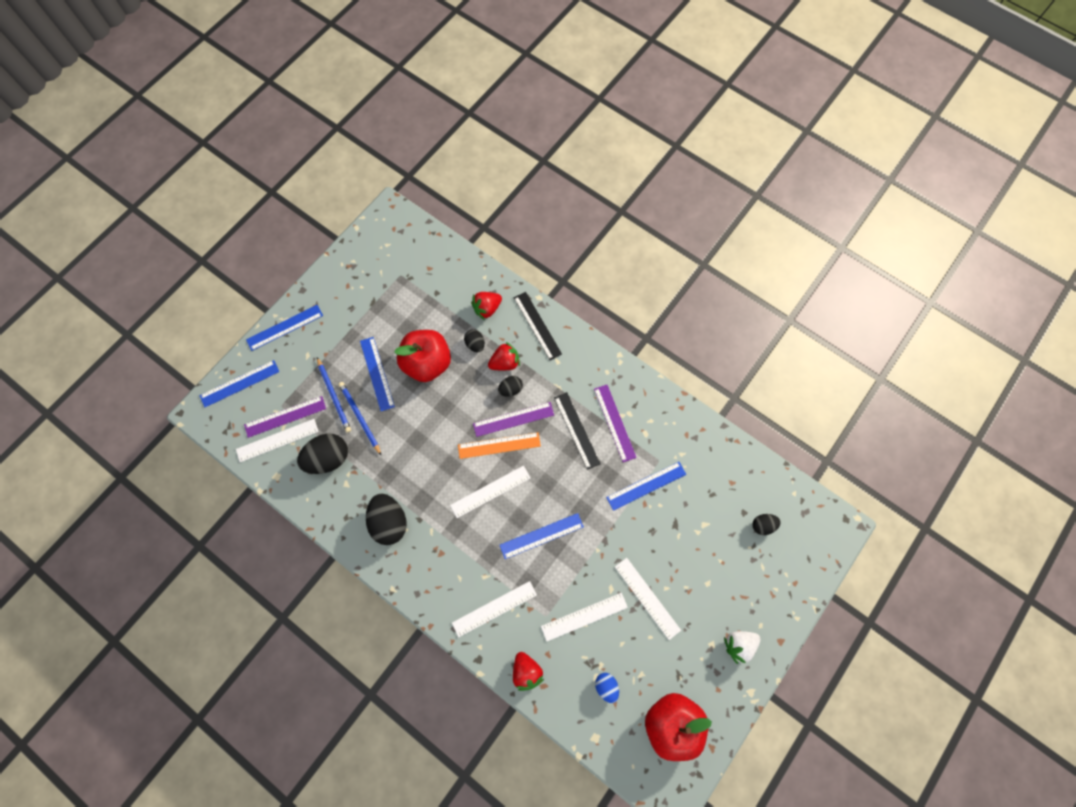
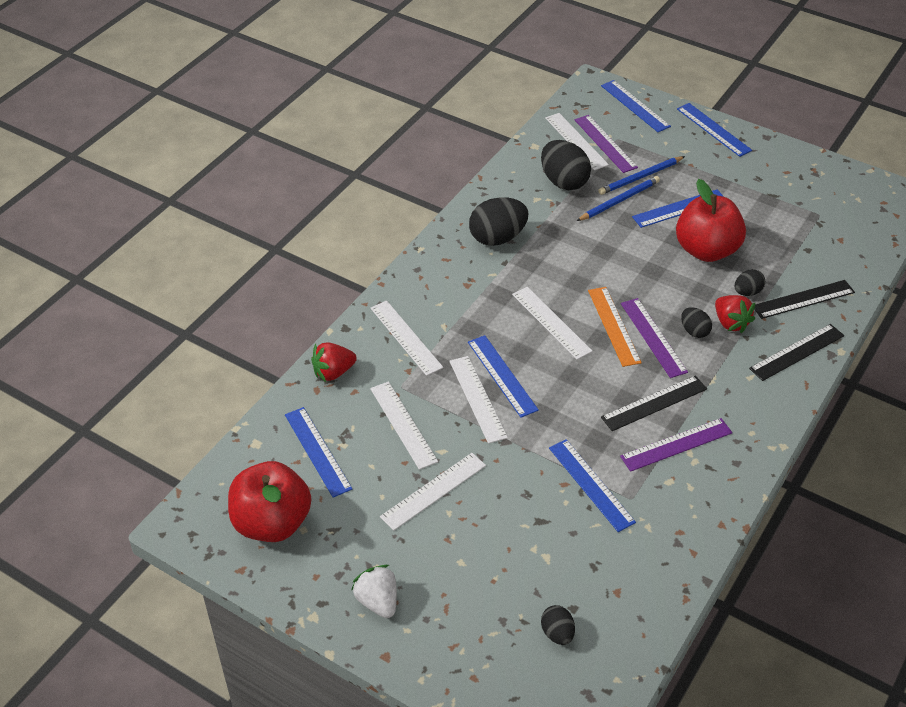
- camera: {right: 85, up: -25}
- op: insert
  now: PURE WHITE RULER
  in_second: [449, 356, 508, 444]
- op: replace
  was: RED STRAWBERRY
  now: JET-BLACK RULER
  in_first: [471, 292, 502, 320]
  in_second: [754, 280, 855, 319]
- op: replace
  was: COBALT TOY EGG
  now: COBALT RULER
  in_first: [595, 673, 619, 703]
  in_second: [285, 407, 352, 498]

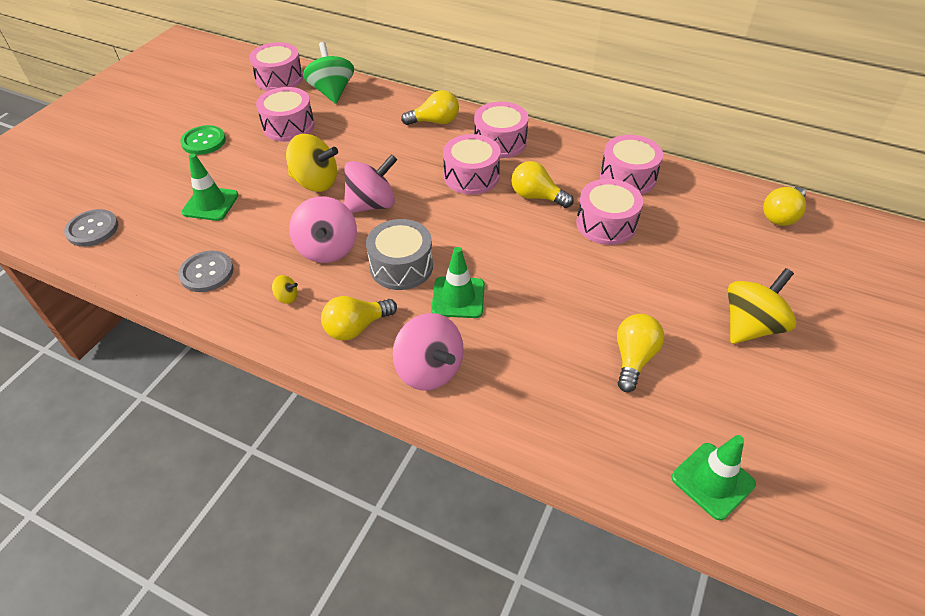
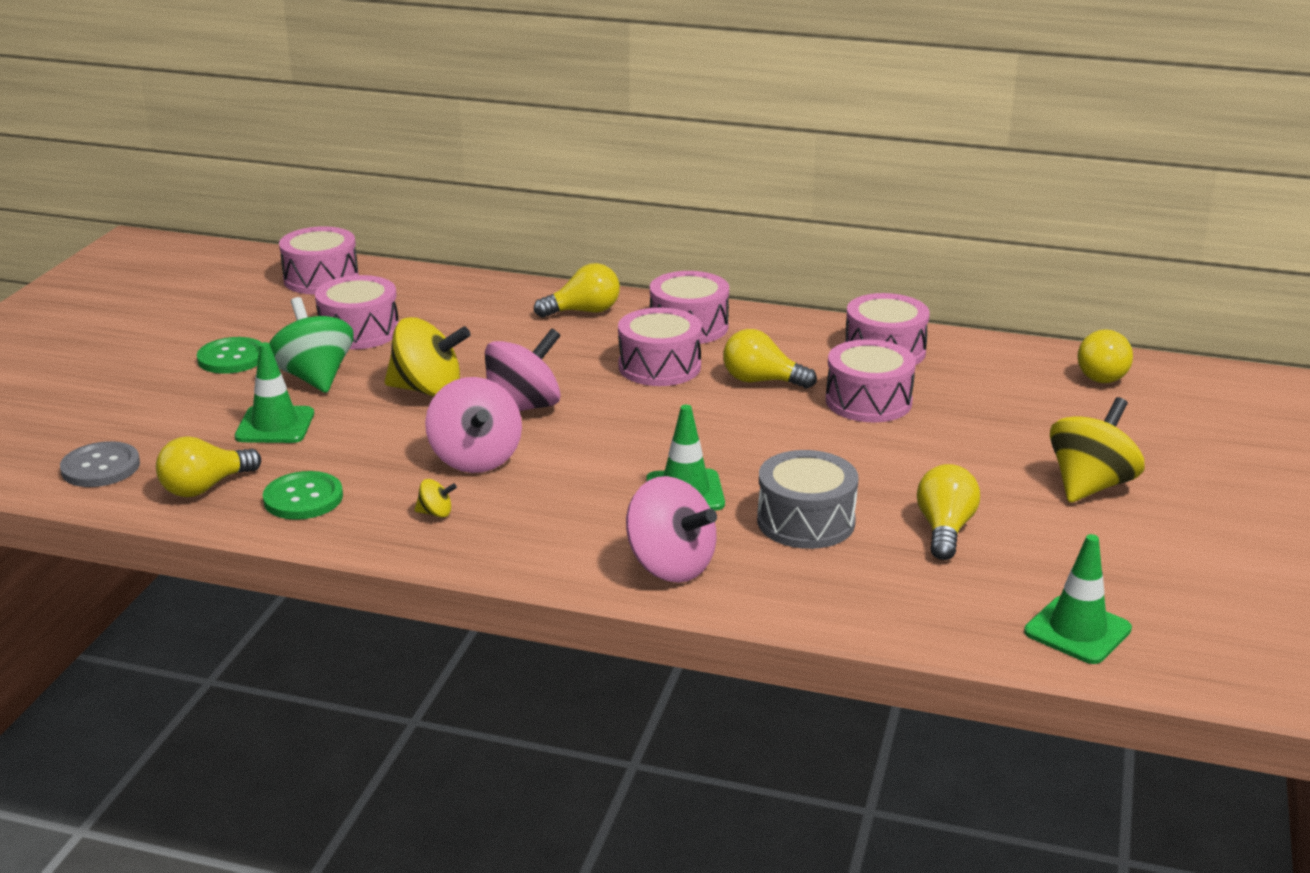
- camera: {right: -10, up: -20}
- op: move
  was: EMERALD TOY TOP
  in_first: [303, 42, 354, 104]
  in_second: [269, 297, 353, 393]
- op: move
  was: BRIGHT YELLOW LIGHTBULB
  in_first: [321, 296, 397, 341]
  in_second: [156, 436, 261, 497]
- op: move
  was: GREY DRUM
  in_first: [366, 219, 433, 290]
  in_second: [757, 450, 859, 549]
- op: recolor
  was: GREY SHIRT BUTTON
  now: EMERALD SHIRT BUTTON
  in_first: [178, 250, 234, 292]
  in_second: [263, 471, 343, 520]

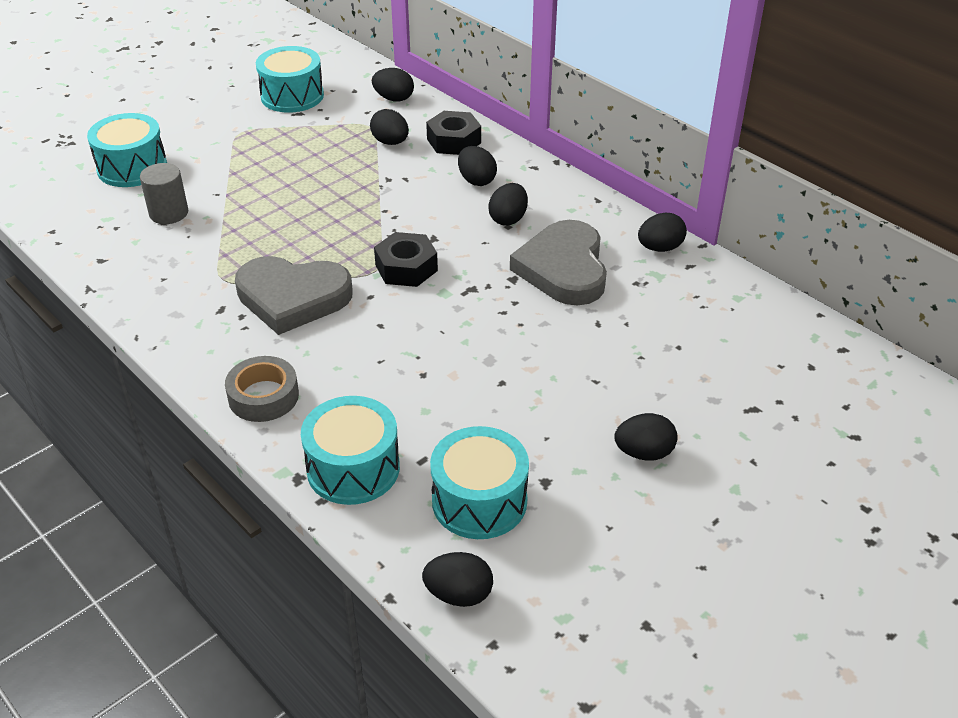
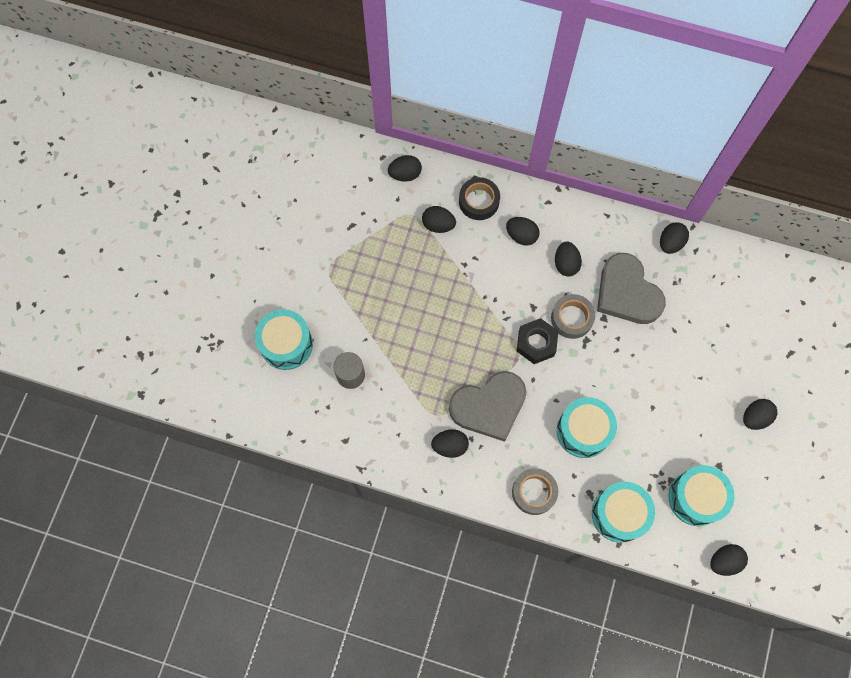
- camera: {right: -30, up: 30}
- op: insert
  now: JET-BLACK TOY EGG
  in_second: [431, 429, 469, 458]
- op: insert
  now: GREY TAPE
  in_second: [551, 294, 595, 339]
- op: move
  was: AQUA DRUM
  in_first: [256, 46, 324, 113]
  in_second: [557, 397, 617, 458]
- op: replace
  was: JET-BLACK HEX NUT
  now: JET-BLACK TAPE
  in_first: [426, 111, 481, 155]
  in_second: [459, 177, 500, 220]

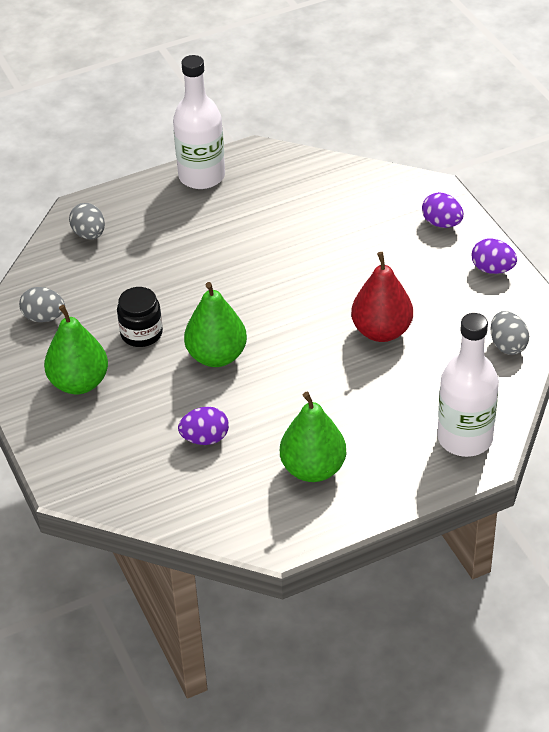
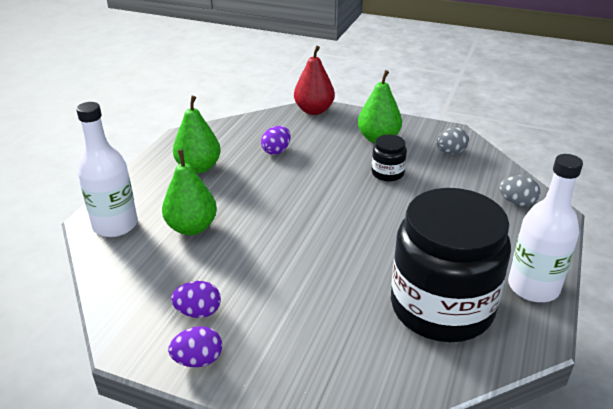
- camera: {right: 135, up: -10}
- op: delete
  was: GREY TOY EGG
  in_first: [491, 311, 529, 355]
- op: insert
  now: JET-BLACK JAM JAR
  in_second: [391, 188, 511, 342]
- op: move
  was: EMERALD PEAR FRUIT
  in_first: [184, 282, 247, 367]
  in_second: [162, 149, 217, 235]
- op: move
  was: RED PEAR FRUIT
  in_first: [351, 252, 413, 342]
  in_second: [294, 46, 335, 115]
- op: move
  was: VIOLET TOY EGG
  in_first: [422, 192, 464, 228]
  in_second: [171, 281, 221, 318]

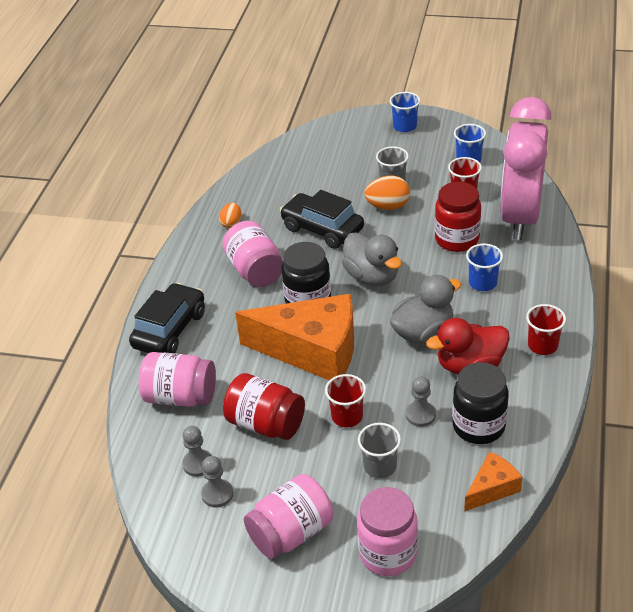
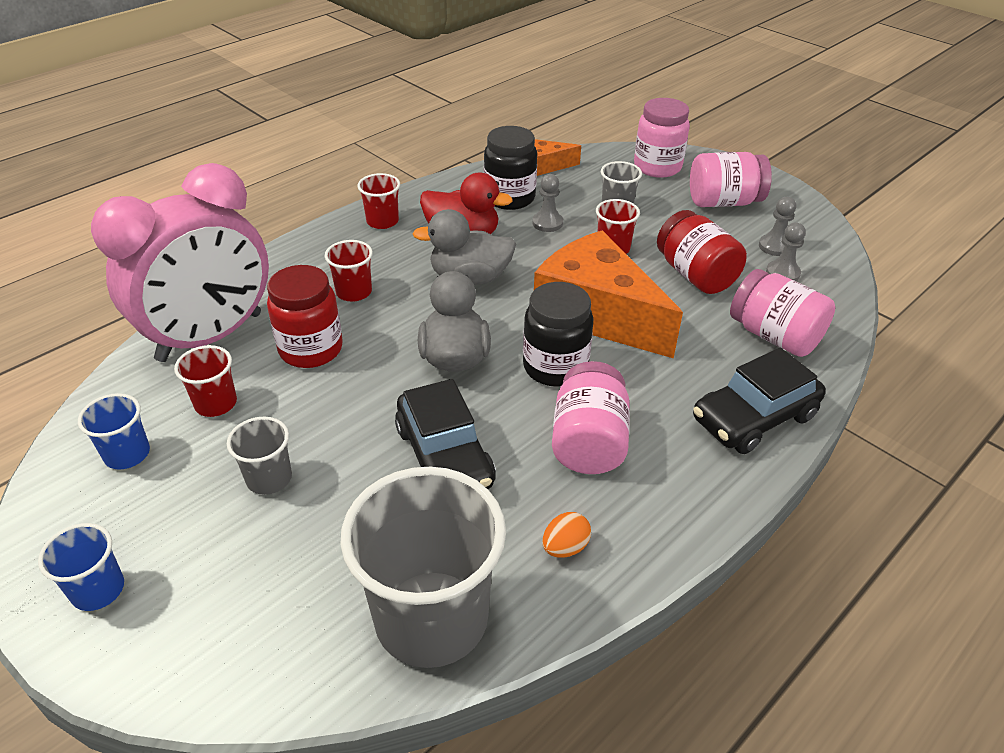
- camera: {right: -150, up: 0}
- op: delete
  was: ORANGE-COLOURED TOY EGG
  in_first: [364, 175, 410, 210]
- op: insert
  now: GREY CUP
  in_second: [340, 467, 506, 668]
- op: recolor
  was: COBALT CUP
  now: RED CUP
  in_first: [466, 243, 503, 291]
  in_second: [325, 240, 373, 302]

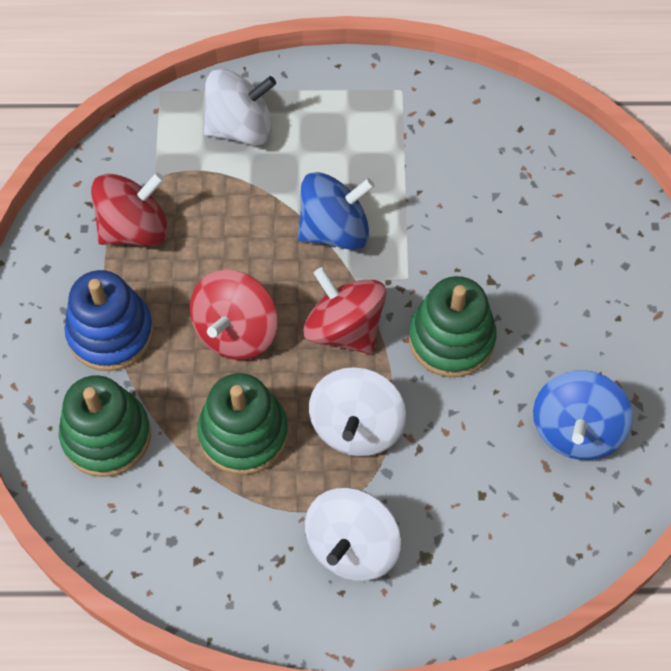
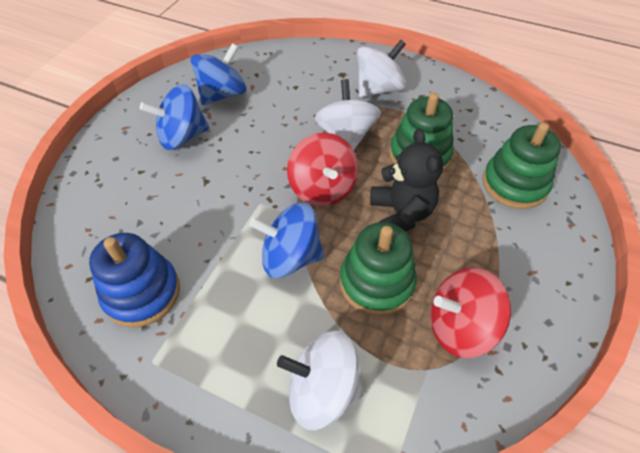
- camera: {right: -155, up: -10}
- op: insert
  now: COBALT TOY TOP
  in_second: [140, 84, 209, 150]
- op: move
  was: COBALT RING STACKER
  in_first: [64, 270, 154, 371]
  in_second: [89, 233, 180, 327]
- op: move
  was: EMERALD RING STACKER
  in_first: [409, 276, 497, 377]
  in_second: [340, 222, 417, 316]
- op: replace
  was: RED TOY TOP
  now: JET-BLACK TEDDY BEAR
  in_first: [190, 270, 277, 360]
  in_second: [370, 129, 443, 232]
- op: rotate
  was: PURE WHITE TOY TOP
  in_first: [309, 367, 406, 456]
  in_second: [314, 79, 381, 150]
  clockwise: -45

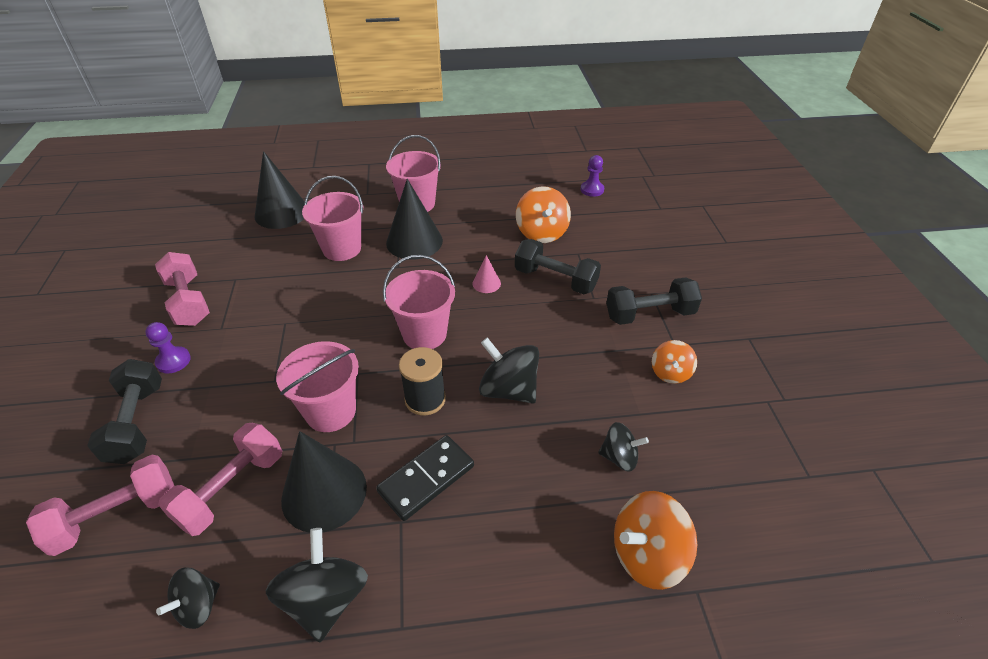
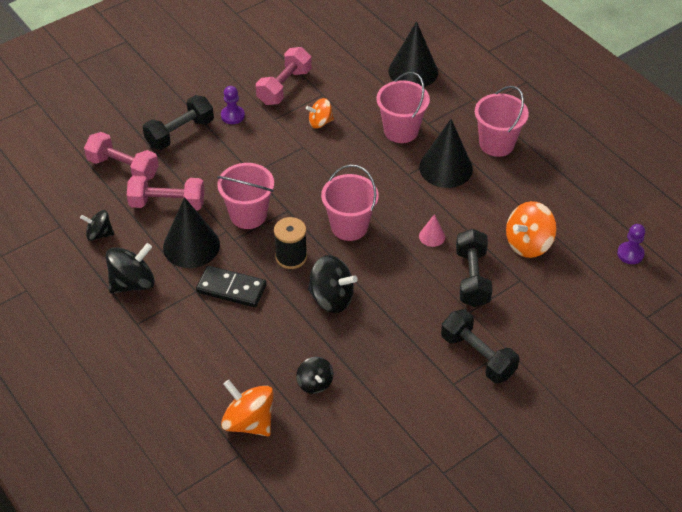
- camera: {right: 60, up: 5}
- op: move
  was: ORANGE-COLOURED TOY TOP
  in_first: [652, 340, 697, 384]
  in_second: [306, 98, 334, 128]
- op: rotate
  was: JET-BLACK TOY TOP
  in_first: [479, 337, 539, 404]
  in_second: [308, 255, 358, 313]
  clockwise: 105

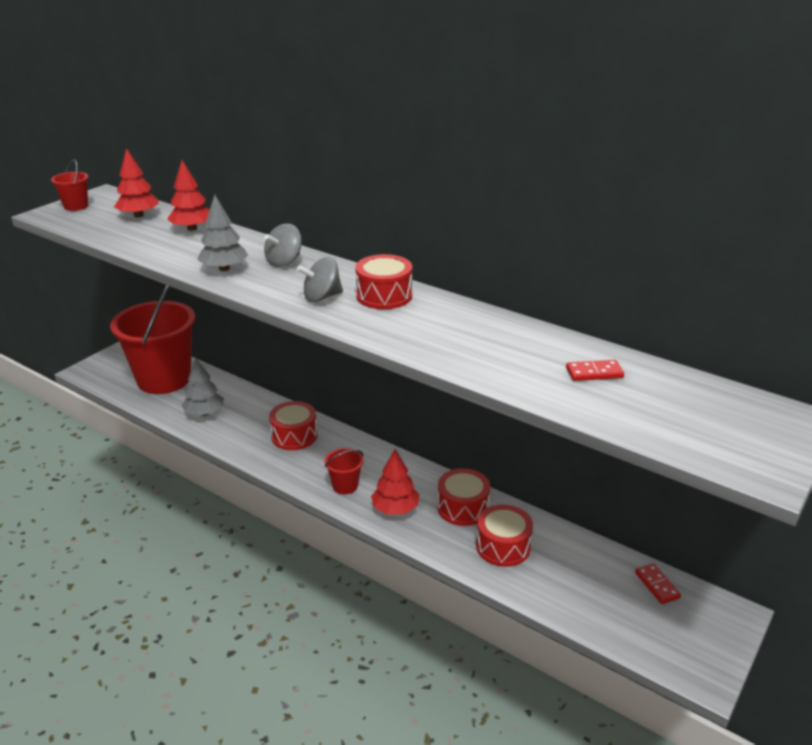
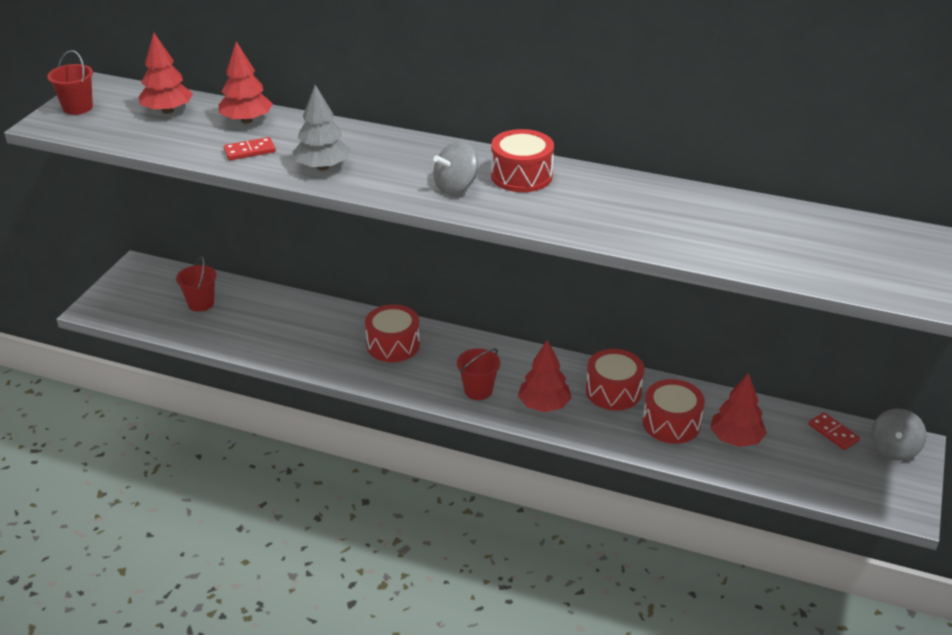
- camera: {right: -15, up: 5}
- op: delete
  was: GREY TOY TREE
  in_first: [182, 358, 224, 416]
- op: insert
  now: RED TOY TREE
  in_second: [710, 373, 767, 447]
- op: move
  was: GREY TOY TOP
  in_first: [264, 223, 302, 267]
  in_second: [871, 408, 927, 461]
- op: move
  was: RED DOMINO TILE
  in_first: [566, 360, 624, 381]
  in_second: [224, 137, 276, 160]
- op: resize
  was: RED BUCKET
  in_first: [110, 285, 195, 394]
  in_second: [176, 256, 216, 312]
  ratio: 0.4

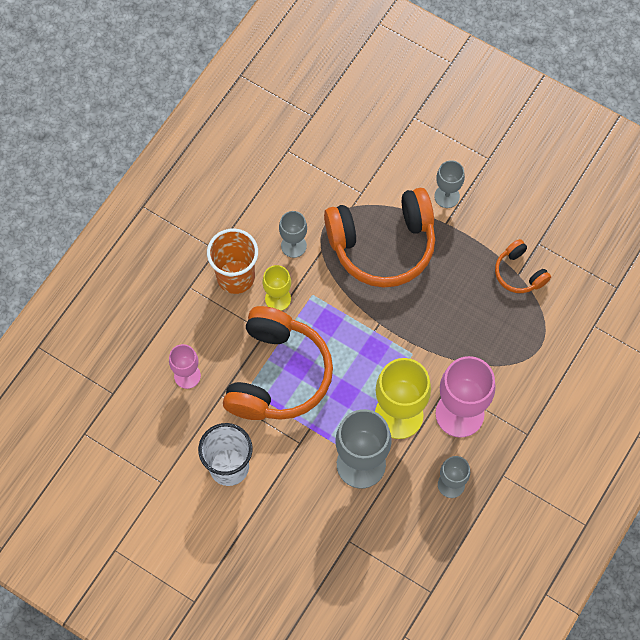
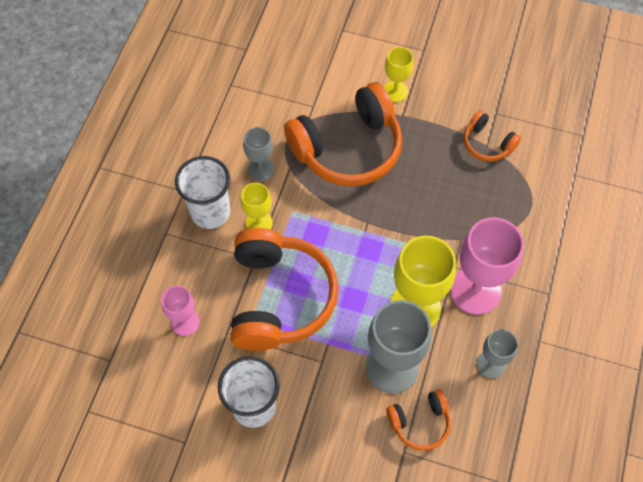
- camera: {right: -15, up: -5}
- op: insert
  now: ORANGE-COLOURED OVER-EAR HEADPHONES
  in_second: [386, 389, 451, 451]
- op: recolor
  was: ORANGE-COLOURED CUP
  now: PURE WHITE CUP
  in_first: [207, 229, 258, 294]
  in_second: [175, 156, 230, 229]
- op: recolor
  was: GREY GOBLET
  now: BRIGHT YELLOW GOBLET
  in_first: [434, 160, 465, 208]
  in_second: [384, 47, 413, 102]

